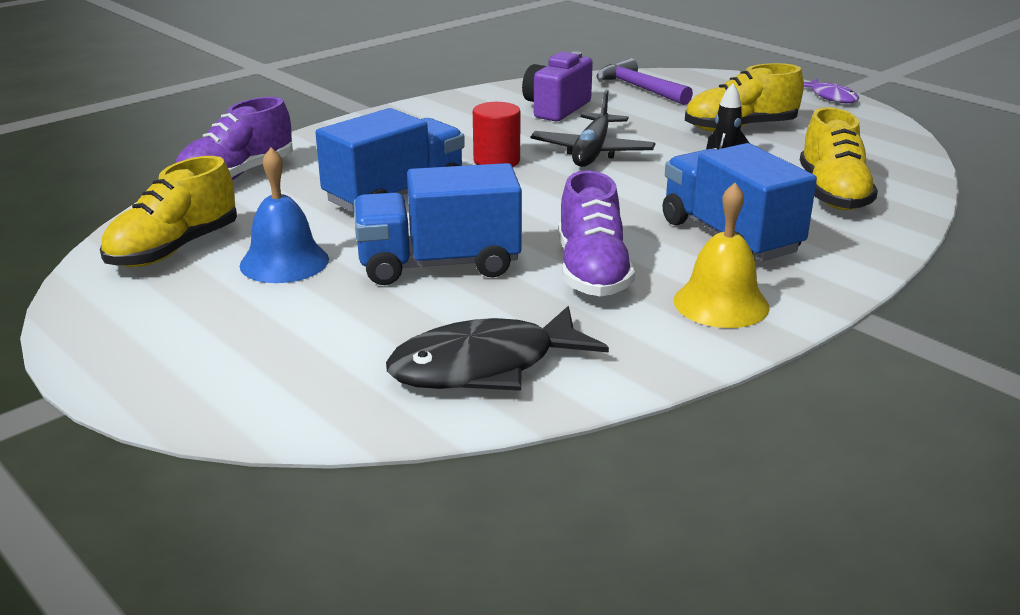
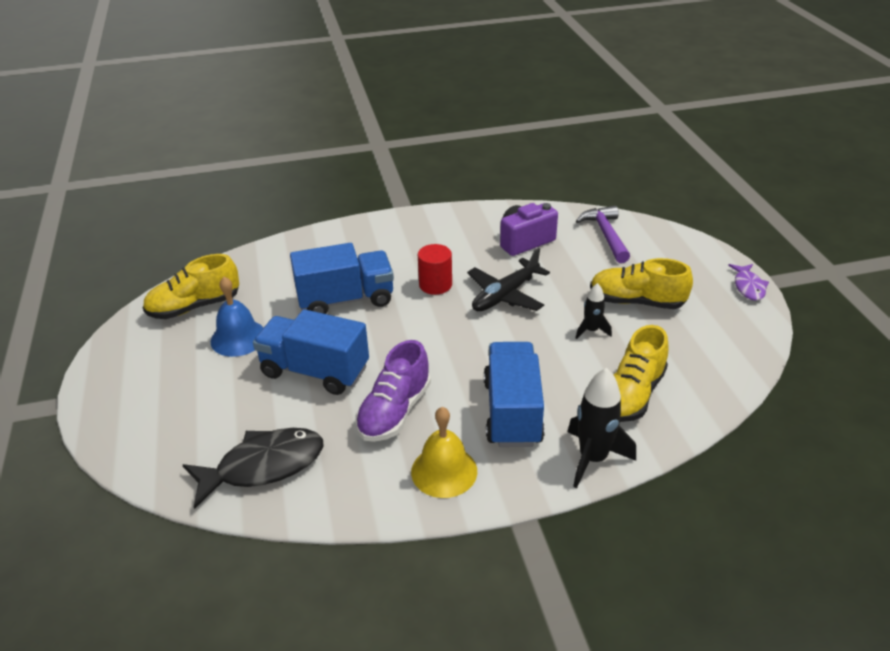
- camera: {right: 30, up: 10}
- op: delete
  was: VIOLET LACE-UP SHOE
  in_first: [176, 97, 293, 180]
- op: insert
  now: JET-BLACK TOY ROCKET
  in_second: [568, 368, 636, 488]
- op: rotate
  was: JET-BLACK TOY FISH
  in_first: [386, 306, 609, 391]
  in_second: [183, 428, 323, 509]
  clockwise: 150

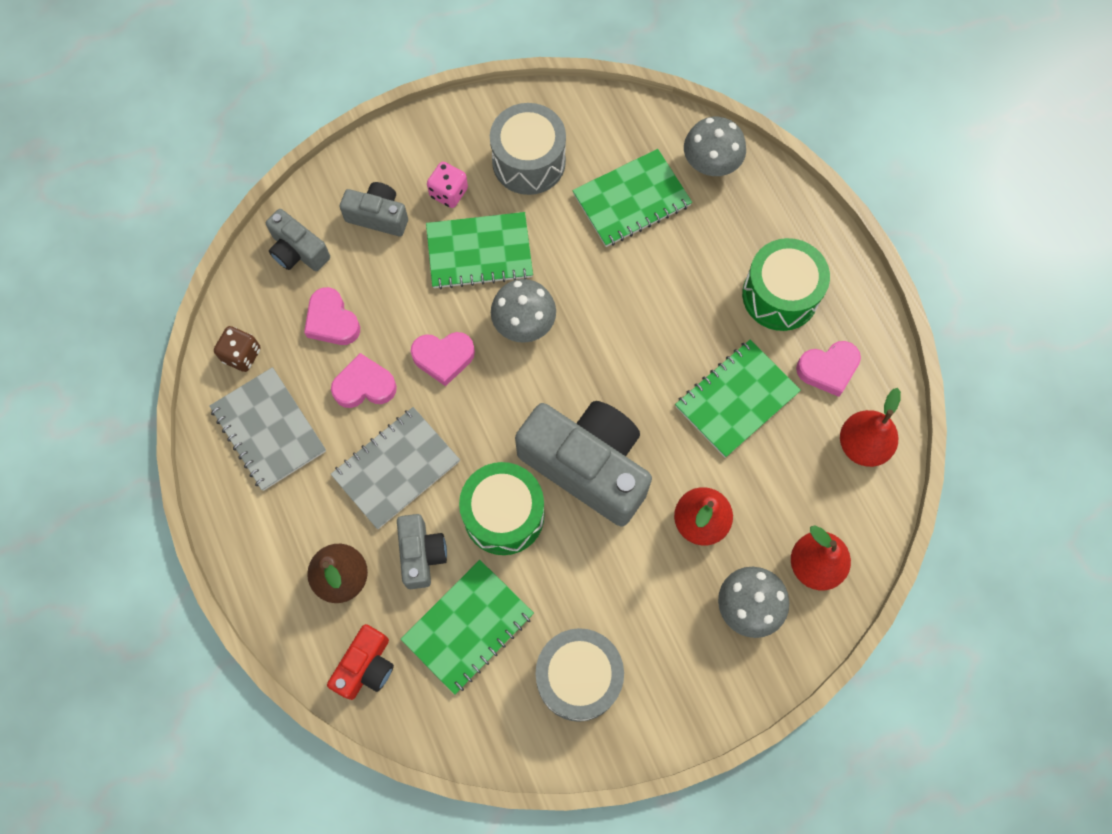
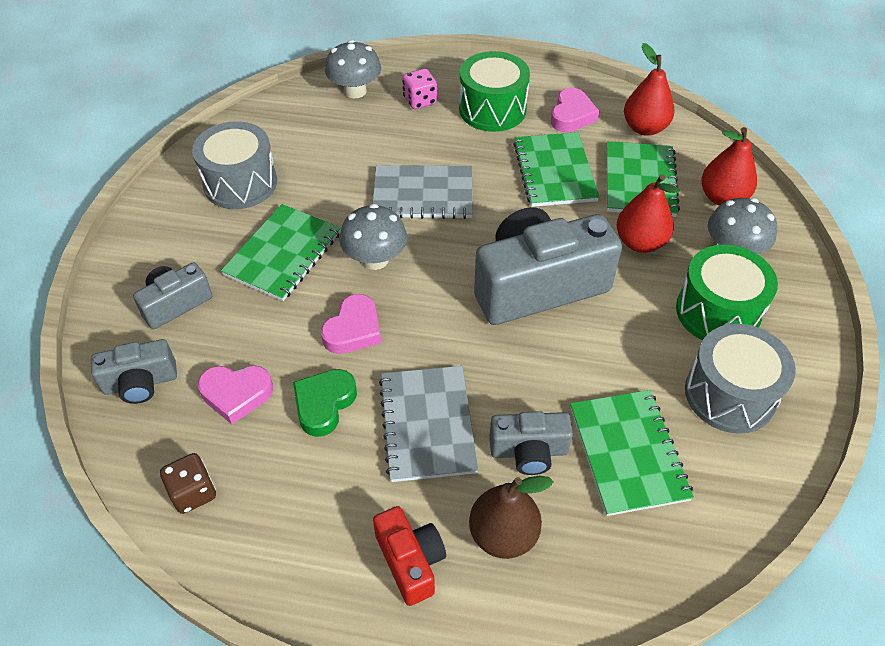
- camera: {right: -55, up: -20}
- op: move
  was: GREY NOTEBOOK
  in_first: [209, 367, 326, 491]
  in_second: [373, 165, 473, 219]
- op: move
  was: RED CAMERA
  in_first: [327, 624, 394, 700]
  in_second: [373, 506, 446, 606]
- op: move
  was: ROSE-PINK GAME DIE
  in_first: [427, 162, 468, 208]
  in_second: [402, 69, 437, 109]
- op: move
  was: EMERALD DRUM
  in_first: [459, 462, 545, 555]
  in_second: [676, 245, 778, 340]
- op: move
  was: EMERALD NOTEBOOK
  in_first: [572, 149, 692, 247]
  in_second: [606, 141, 680, 217]
- op: recolor
  was: ROSE-PINK LOVE HEART
  now: EMERALD LOVE HEART
  in_first: [331, 353, 397, 408]
  in_second: [293, 369, 357, 437]
- op: rotate
  was: GREY CAMERA
  in_first: [397, 514, 447, 589]
  in_second: [489, 411, 573, 475]
  clockwise: 150

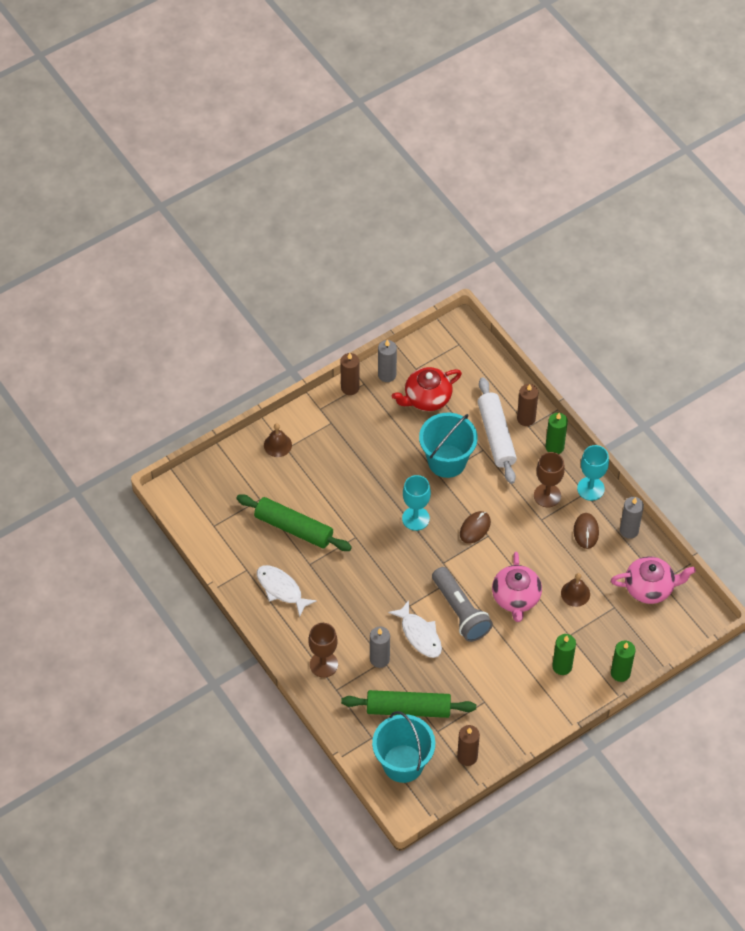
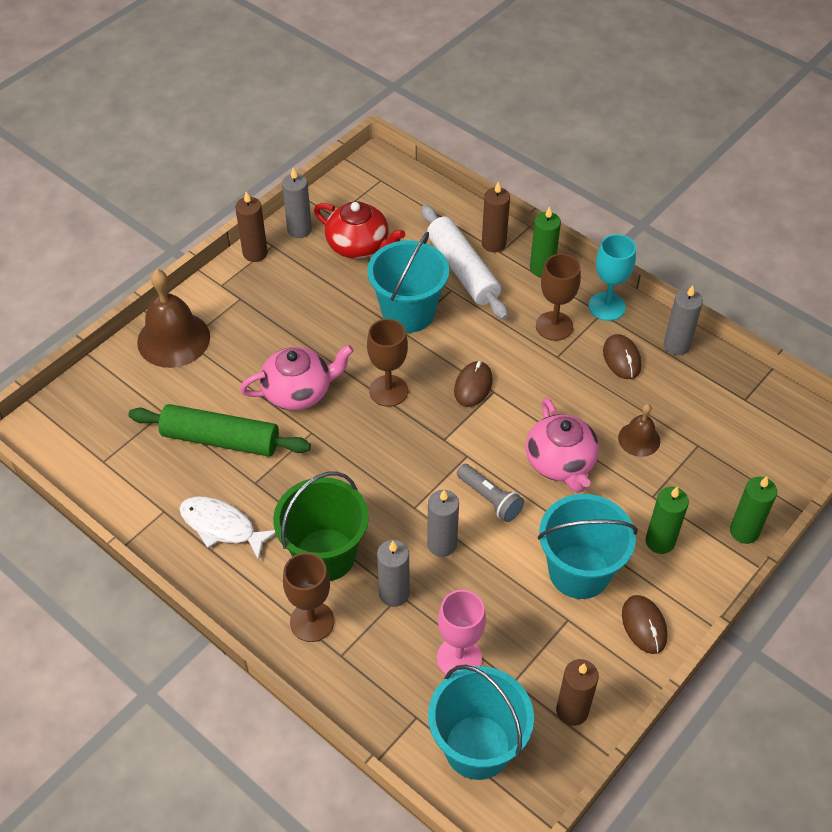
- camera: {right: -15, up: -5}
- op: insert
  now: EMERALD BUCKET
  in_second: [273, 472, 369, 581]
- op: insert
  now: AQUA BUCKET
  in_second: [538, 494, 638, 599]
- op: insert
  now: RUSSET COMPUTER MOUSE
  in_second: [622, 595, 668, 654]
- op: move
  was: ROSE-PINK TEA POT
  in_first: [611, 556, 696, 604]
  in_second: [240, 345, 354, 411]
- op: replace
  was: EMERALD PASTRY ROLLER
  now: ROSE-PINK GOBLET
  in_first: [341, 690, 476, 718]
  in_second: [437, 590, 486, 674]
- op: replace
  was: PURE WHITE TOY FISH
  now: GREY WAX CANDLE
  in_first: [388, 600, 442, 658]
  in_second: [427, 490, 459, 557]
- op: recolor
  was: AQUA GOBLET
  now: RUSSET GOBLET
  in_first: [402, 475, 431, 531]
  in_second: [367, 319, 408, 407]
- op: rotate
  was: RED TEA POT
  in_first: [392, 367, 462, 411]
  in_second: [314, 201, 405, 259]
  clockwise: -105
- op: resize
  was: RUSSET SCHOOL BELL
  in_first: [264, 423, 292, 457]
  in_second: [137, 269, 210, 368]
  ratio: 1.83
- op: resize
  was: GREY TORCH
  in_first: [432, 567, 493, 642]
  in_second: [457, 464, 524, 522]
  ratio: 0.62

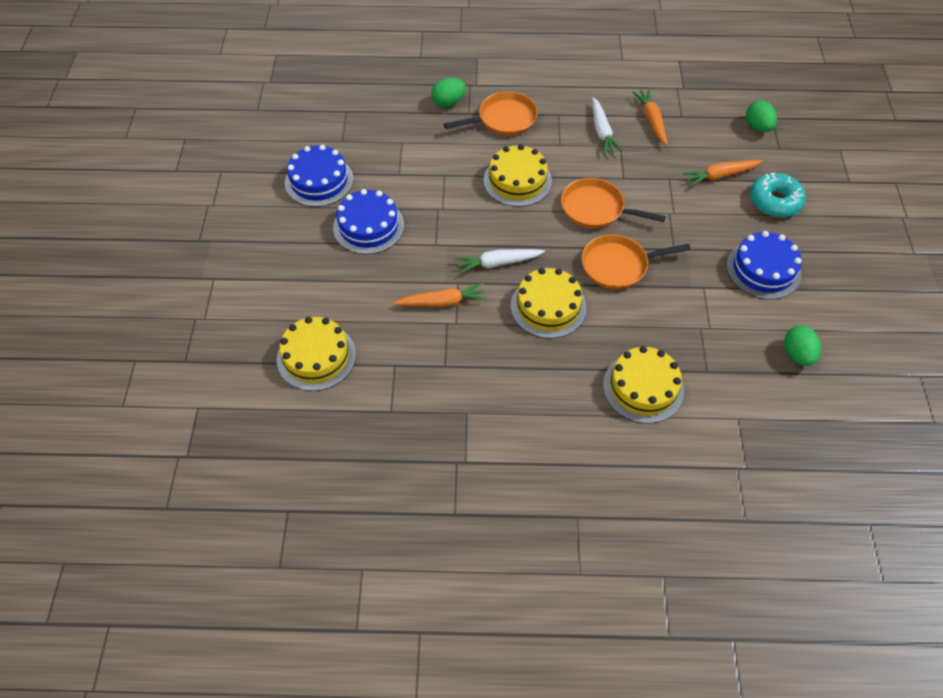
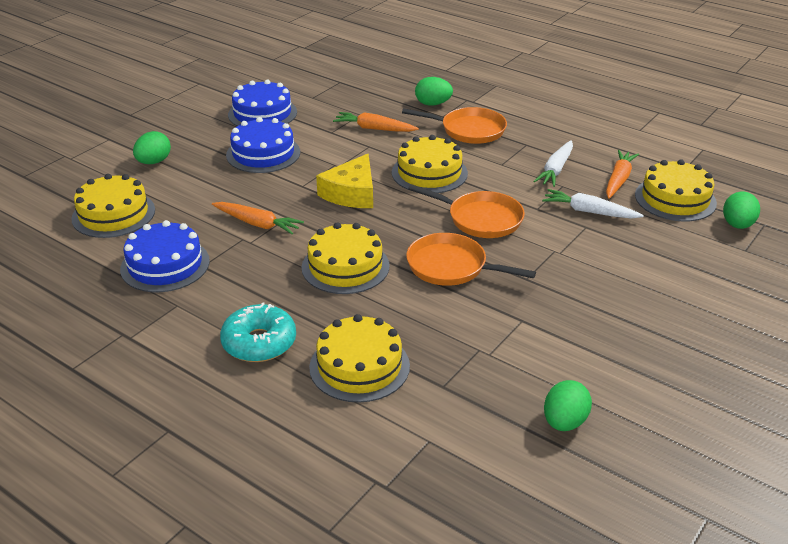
- camera: {right: 35, up: -20}
- op: insert
  now: EMERALD TOY EGG
  in_second: [133, 131, 171, 164]
- op: insert
  now: BRIGHT YELLOW PIECE OF CHEESE
  in_second: [316, 154, 373, 208]
- op: insert
  now: BRIGHT YELLOW CAKE
  in_second: [635, 159, 717, 221]
- op: move
  was: PURE WHITE ROOT VEGETABLE
  in_first: [455, 249, 545, 274]
  in_second: [542, 189, 644, 219]
- op: move
  was: ORANGE-COLOURED ROOT VEGETABLE
  in_first: [682, 160, 762, 187]
  in_second: [333, 112, 419, 132]
- op: move
  was: COBALT CAKE
  in_first: [727, 231, 802, 300]
  in_second: [120, 220, 210, 292]
- op: move
  was: AQUA GLAZED DONUT
  in_first: [750, 173, 806, 217]
  in_second: [220, 302, 296, 362]
- op: rotate
  was: ORANGE-COLOURED PAN
  in_first: [561, 178, 666, 229]
  in_second: [408, 184, 525, 238]
  clockwise: 150

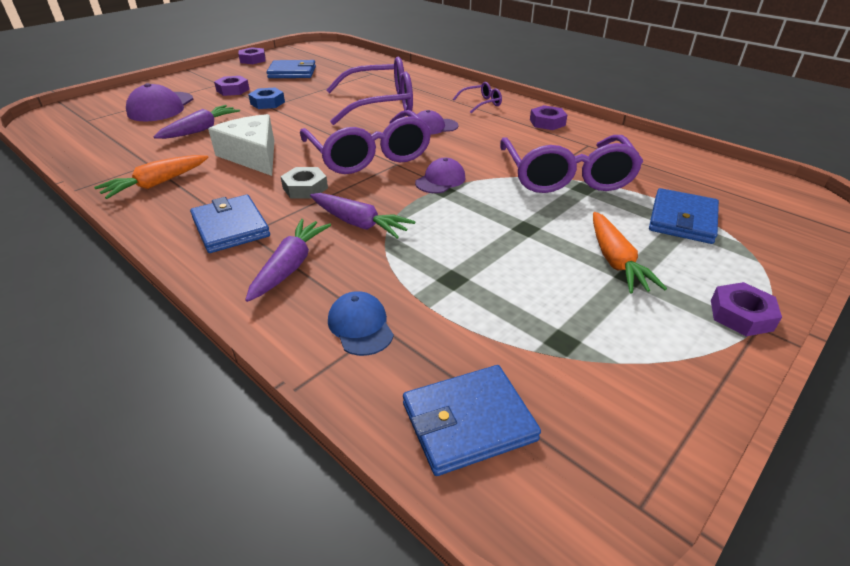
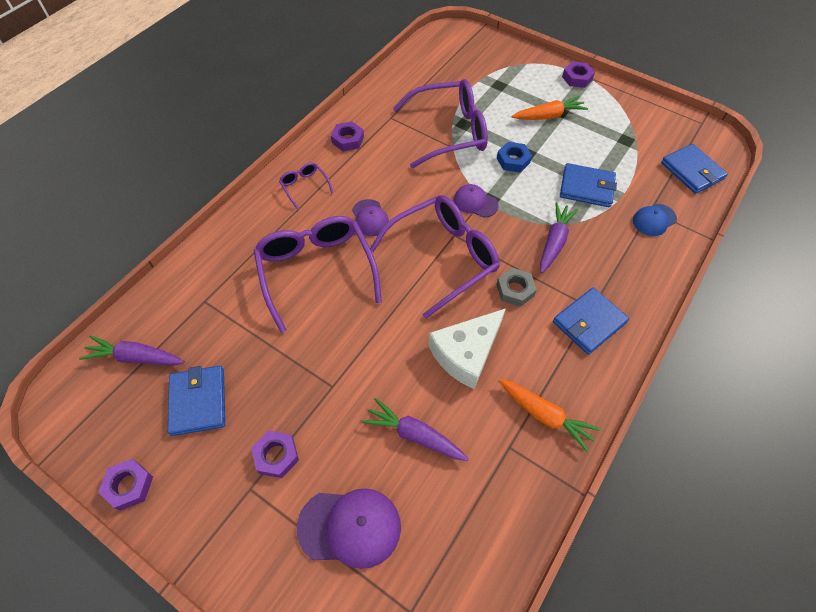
- camera: {right: -100, up: 20}
- op: move
  was: VIOLET ROOT VEGETABLE
  in_first: [245, 219, 331, 302]
  in_second: [79, 335, 185, 366]
- op: move
  was: COBALT HEX NUT
  in_first: [248, 88, 285, 109]
  in_second: [497, 142, 532, 173]
- op: move
  was: COBALT CARD WALLET
  in_first: [649, 188, 719, 244]
  in_second: [560, 163, 617, 207]

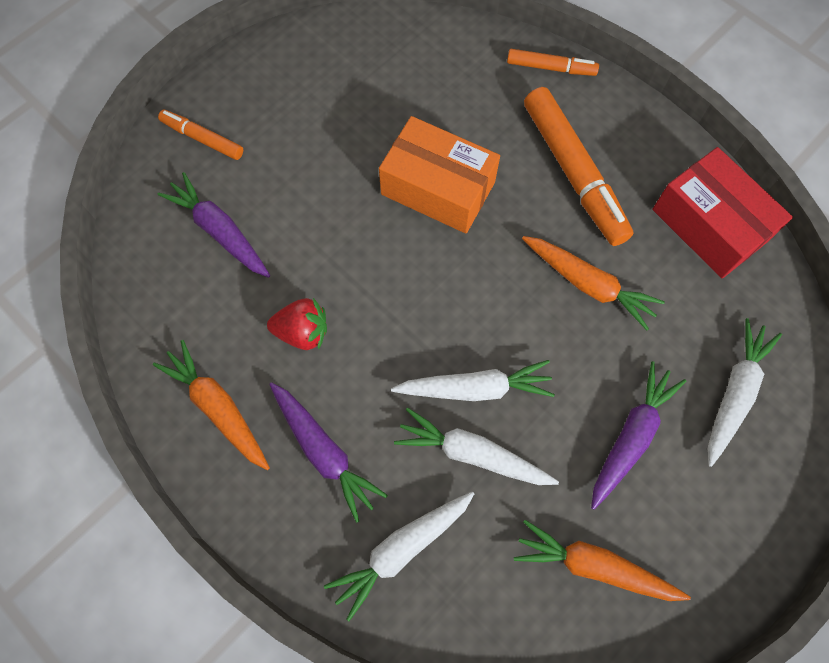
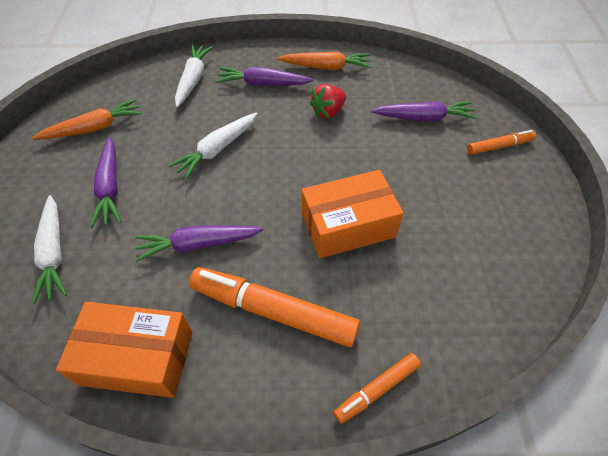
- camera: {right: 135, up: -15}
- op: delete
  was: PURE WHITE ROOT VEGETABLE
  in_first: [394, 408, 559, 485]
- op: recolor
  was: ORANGE-COLOURED ROOT VEGETABLE
  now: VIOLET ROOT VEGETABLE
  in_first: [522, 236, 665, 330]
  in_second: [135, 225, 263, 262]
- op: recolor
  was: RED PACKAGE
  now: ORANGE-COLOURED PACKAGE
  in_first: [652, 147, 793, 278]
  in_second: [56, 302, 193, 398]

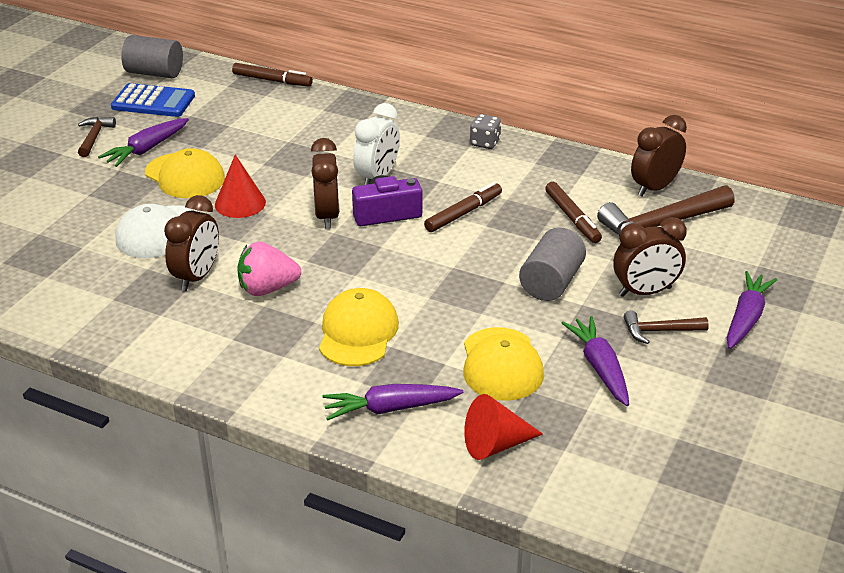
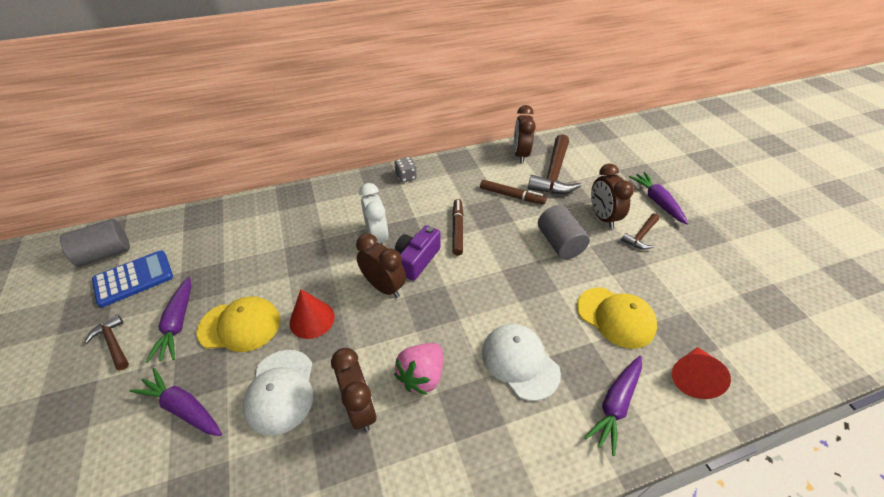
- camera: {right: -45, up: 10}
- op: delete
  was: RUSSET MARKER
  in_first: [232, 63, 313, 86]
- op: move
  was: VIOLET ROOT VEGETABLE
  in_first: [562, 316, 629, 406]
  in_second: [130, 368, 222, 436]
- op: recolor
  was: BRIGHT YELLOW BASEBALL CAP
  now: PURE WHITE BASEBALL CAP
  in_first: [319, 288, 399, 366]
  in_second: [482, 324, 561, 401]
- op: rotate
  was: RUSSET CLOCK
  in_first: [613, 217, 687, 297]
  in_second: [591, 164, 634, 229]
  clockwise: 135

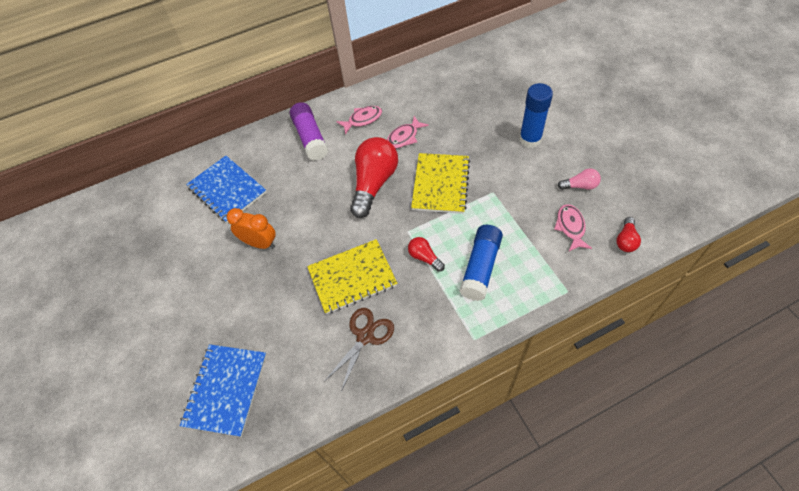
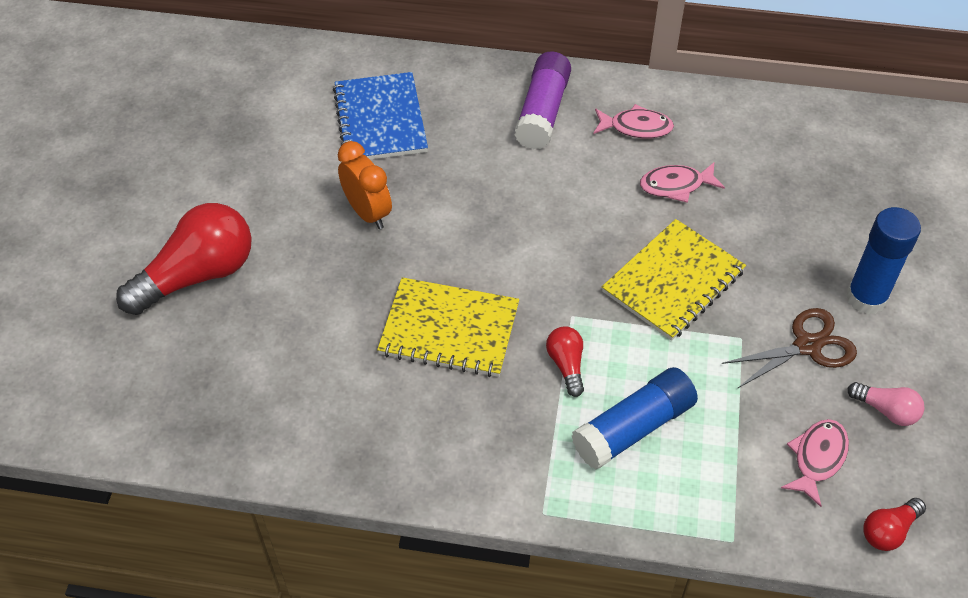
- camera: {right: 30, up: -5}
- op: delete
  was: COBALT NOTEBOOK
  in_first: [180, 344, 267, 437]
- op: move
  was: RUSSET SCISSORS
  in_first: [324, 308, 394, 392]
  in_second: [722, 308, 857, 389]
- op: move
  was: RED LIGHTBULB
  in_first: [350, 137, 398, 218]
  in_second: [116, 203, 252, 315]

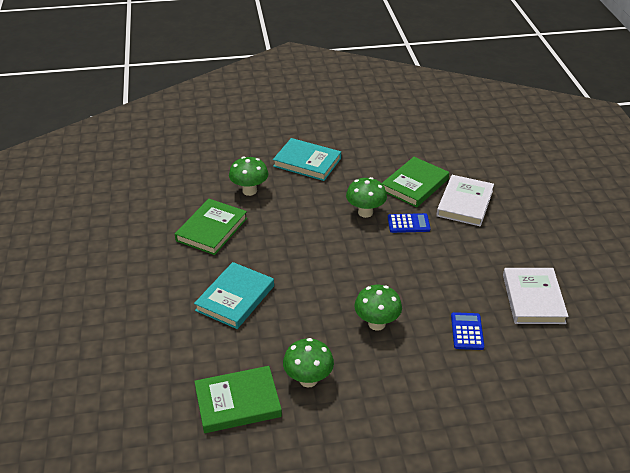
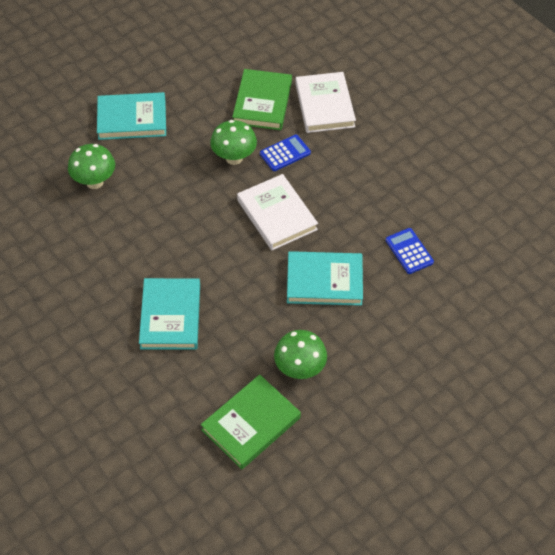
- camera: {right: -30, up: 15}
- op: delete
  was: EMERALD HARDBACK
  in_first: [175, 199, 247, 255]
- op: move
  was: PURE WHITE HARDBACK
  in_first: [503, 268, 569, 324]
  in_second: [237, 174, 318, 250]
- op: replace
  was: EMERALD TOADSTOOL
  now: AQUA HARDBACK
  in_first: [354, 285, 402, 331]
  in_second: [287, 251, 363, 306]

